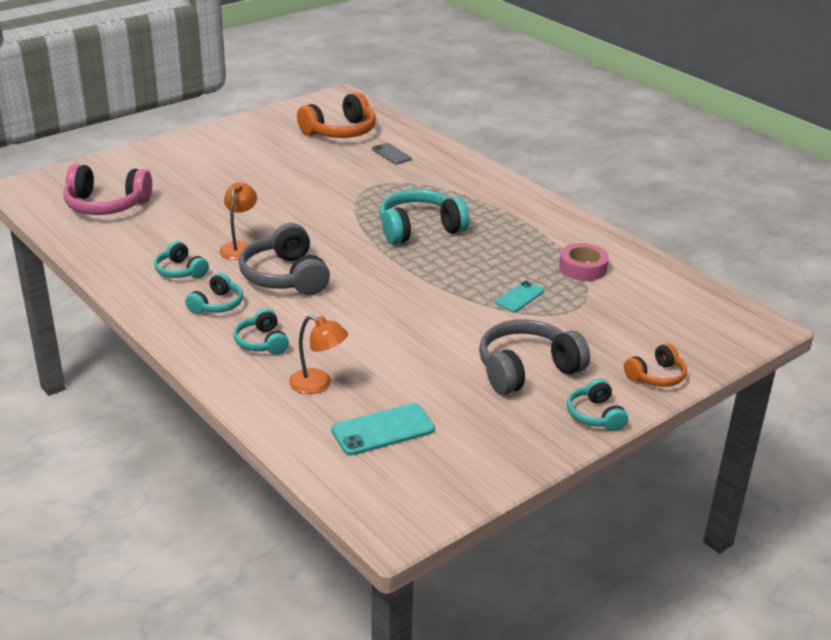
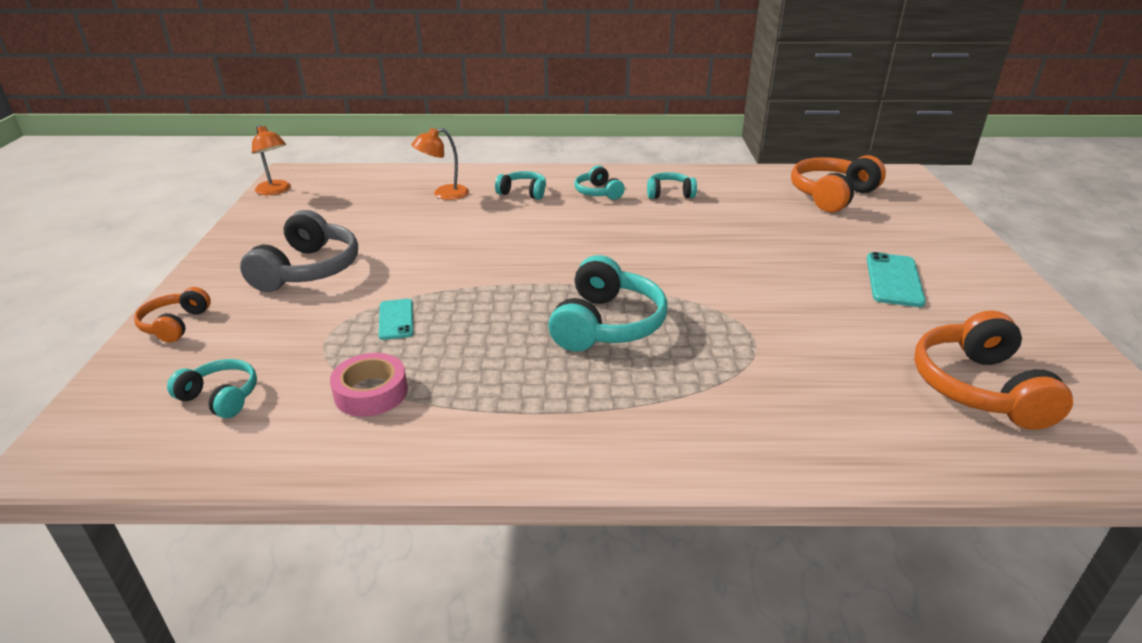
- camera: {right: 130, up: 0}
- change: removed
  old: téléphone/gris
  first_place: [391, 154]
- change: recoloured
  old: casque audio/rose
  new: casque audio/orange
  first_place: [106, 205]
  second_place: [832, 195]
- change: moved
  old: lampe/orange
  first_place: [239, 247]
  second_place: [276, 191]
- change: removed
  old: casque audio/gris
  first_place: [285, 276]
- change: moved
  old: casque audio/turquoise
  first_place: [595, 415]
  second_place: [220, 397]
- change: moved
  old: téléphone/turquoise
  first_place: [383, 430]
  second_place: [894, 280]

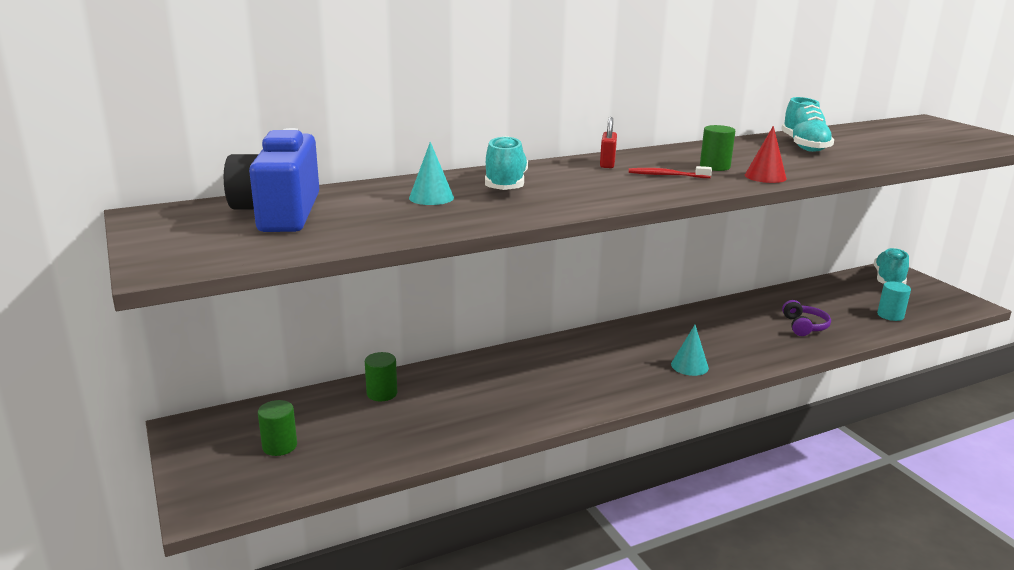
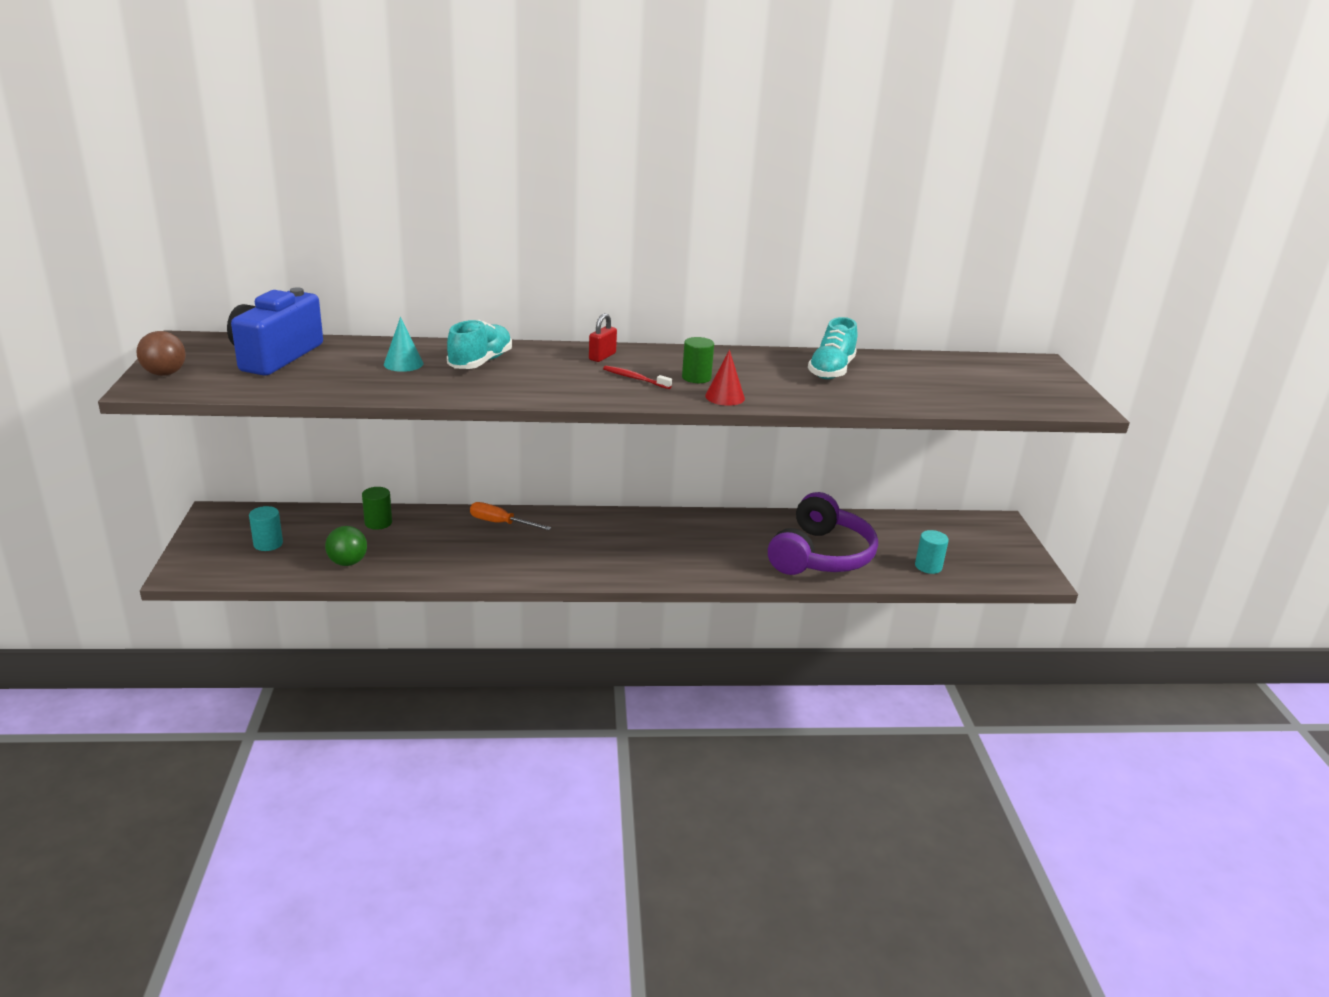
- camera: {right: 20, up: 5}
- change: removed
  old: chaussure/turquoise
  first_place: [888, 279]
- change: resized
  old: casque audio/violet
  first_place: [804, 326]
  second_place: [820, 555]
  factor: 2.17
- change: removed
  old: cône/turquoise
  first_place: [689, 366]
- change: recoloured
  old: cylindre/vert
  new: cylindre/turquoise
  first_place: [279, 446]
  second_place: [268, 544]
- change: added
  new: balle/marron
  second_place: [165, 374]
- change: added
  new: tournevis/orange
  second_place: [500, 523]
- change: added
  new: balle/vert
  second_place: [348, 562]

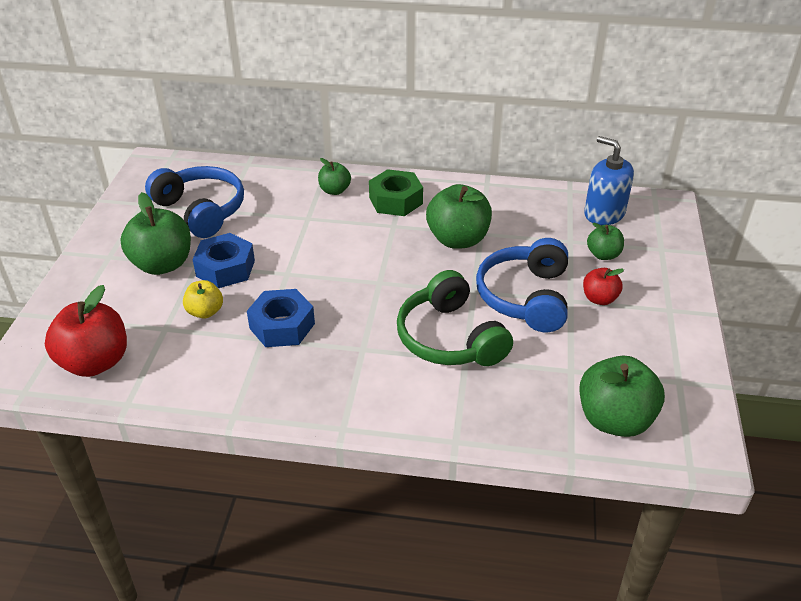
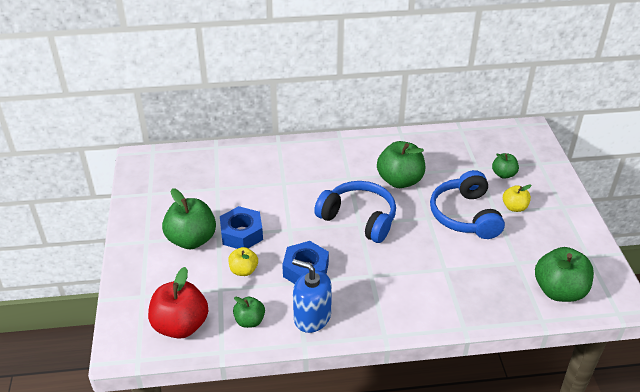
- camera: {right: -15, up: 0}
- change: moved
  old: distributeur de savon/bleu
  first_place: [604, 213]
  second_place: [312, 317]
- change: moved
  old: pomme/vert
  first_place: [334, 190]
  second_place: [250, 321]
- change: moved
  old: casque audio/bleu
  first_place: [201, 210]
  second_place: [359, 218]
- change: removed
  old: écrou/vert
  first_place: [395, 200]
- change: recoloured
  old: pomme/rouge
  new: pomme/jaune
  first_place: [599, 299]
  second_place: [514, 207]
- change: removed
  old: casque audio/vert
  first_place: [450, 338]

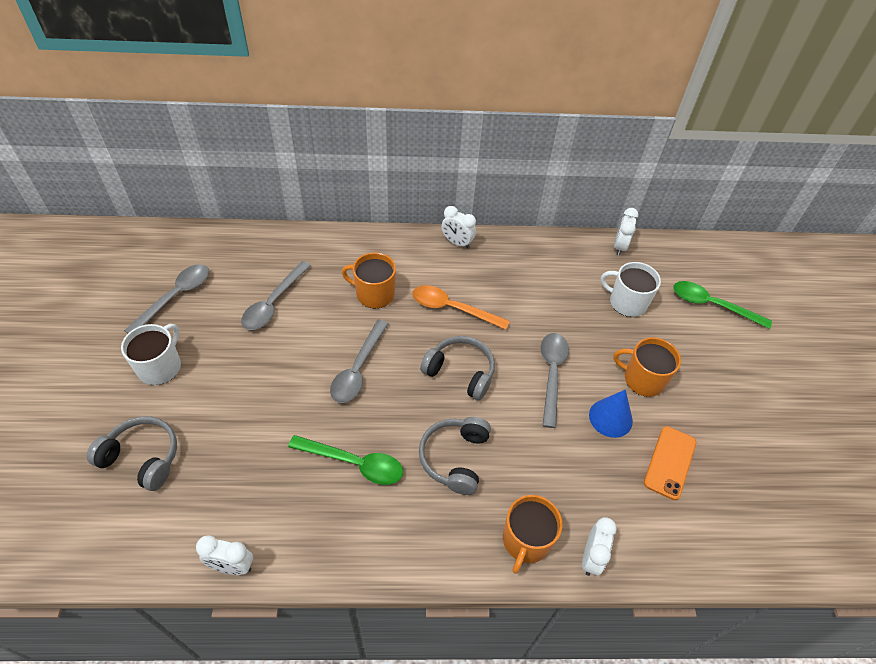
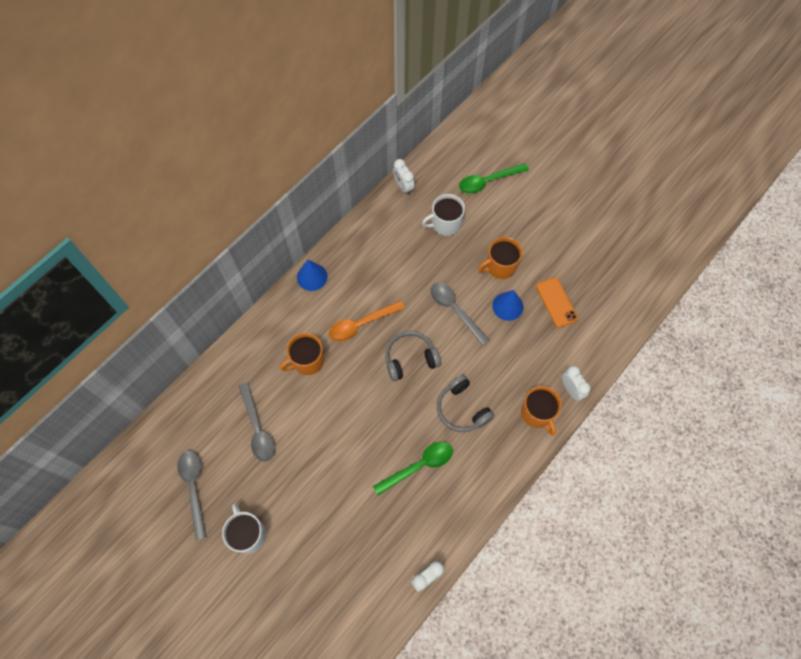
- camera: {right: -45, up: 15}
- change: replaced
  old: réveil/blanc
  new: cône/bleu
  first_place: [457, 243]
  second_place: [312, 277]
- change: removed
  old: cuillère/gris
  first_place: [358, 369]
- change: removed
  old: casque audio/gris
  first_place: [142, 458]

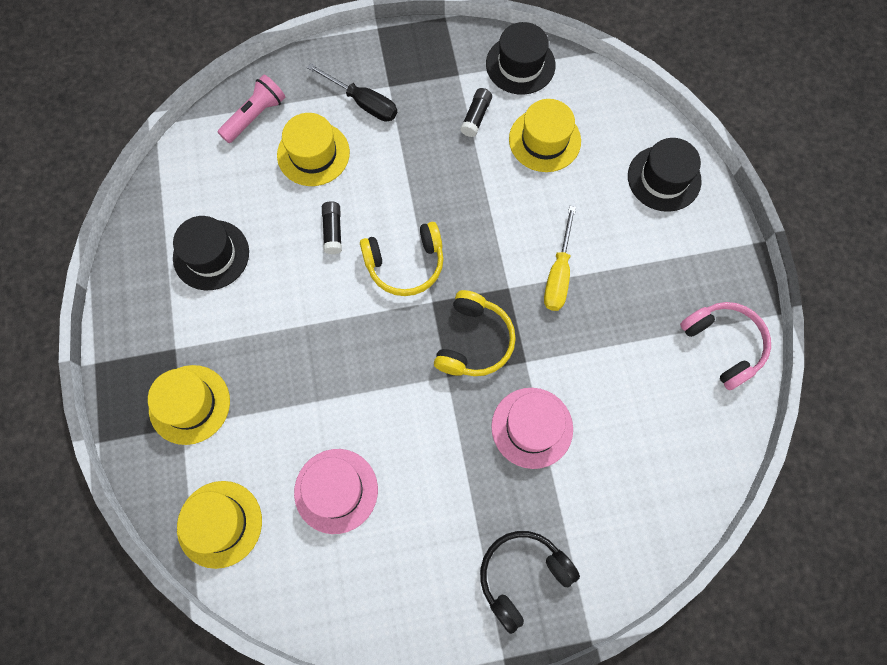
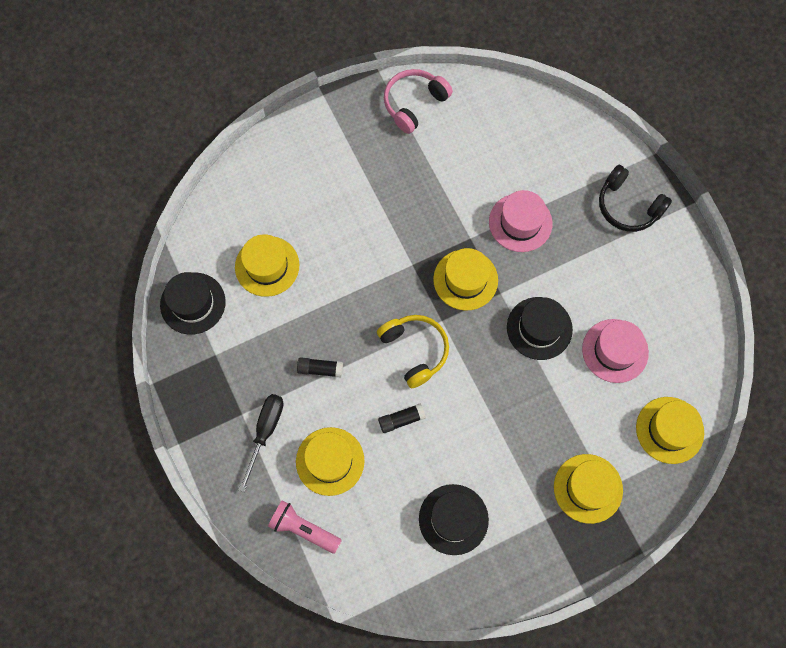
- camera: {right: -105, up: 0}
- change: moved
  old: bâton de colle/noir
  first_place: [476, 117]
  second_place: [320, 369]
- change: moved
  old: chapeau/noir
  first_place: [664, 178]
  second_place: [539, 328]
- change: removed
  old: tournevis/jaune
  first_place: [558, 274]
- change: replaced
  old: casque audio/jaune
  new: chapeau/jaune
  first_place: [474, 341]
  second_place: [465, 279]

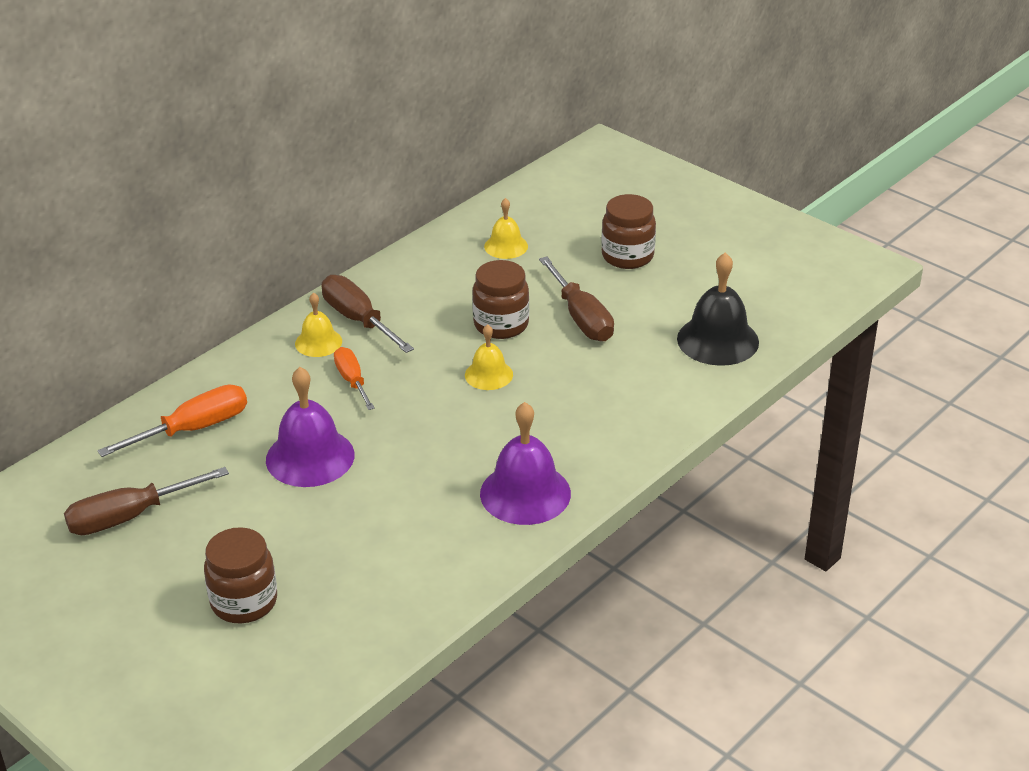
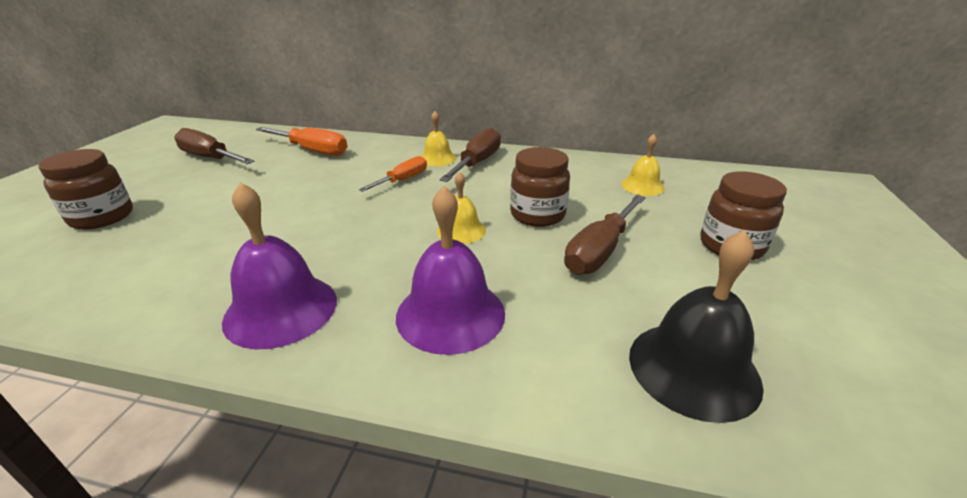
- camera: {right: 60, up: -5}
- change: moved
  old: cloche/violet
  first_place: [310, 457]
  second_place: [450, 314]

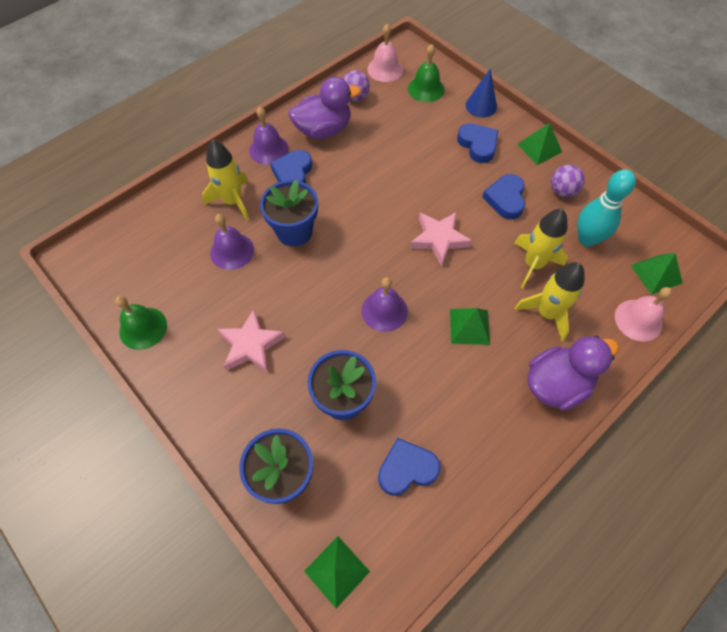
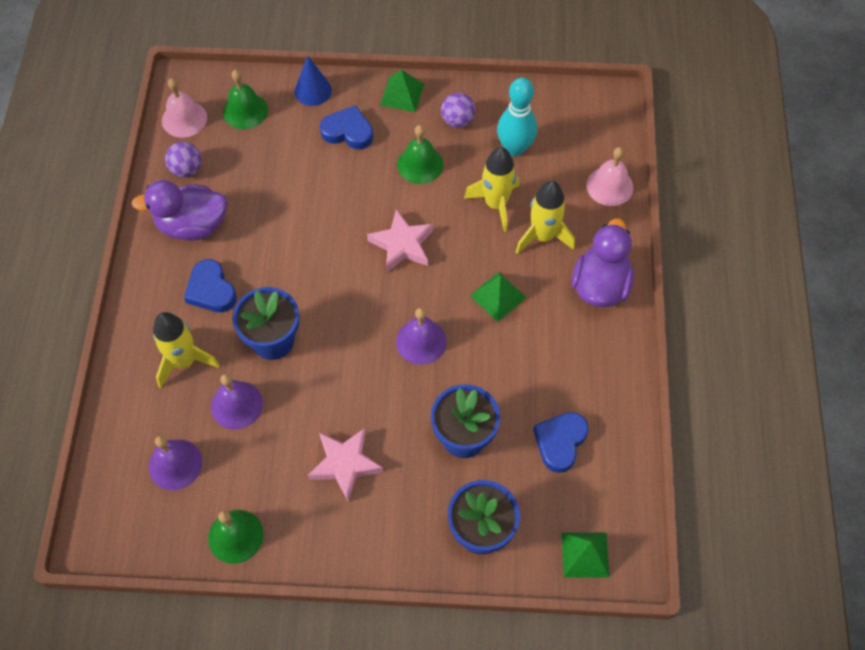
- camera: {right: -45, up: 0}
- change: turned
  old: canard/violet
  first_place: [323, 130]
  second_place: [192, 225]
  degrees: -120
- change: moved
  old: cloche/violet
  first_place: [268, 149]
  second_place: [175, 464]
- change: replaced
  old: cœur/bleu
  new: cloche/vert
  first_place: [505, 199]
  second_place: [420, 164]
- change: removed
  old: pyramide/vert
  first_place: [656, 274]

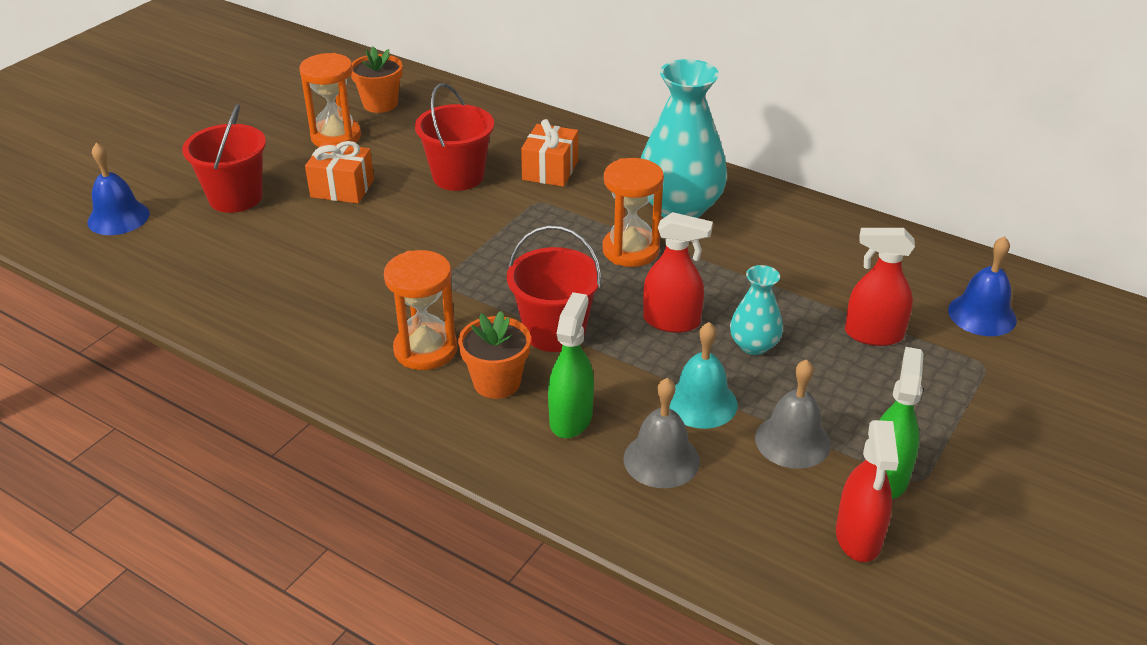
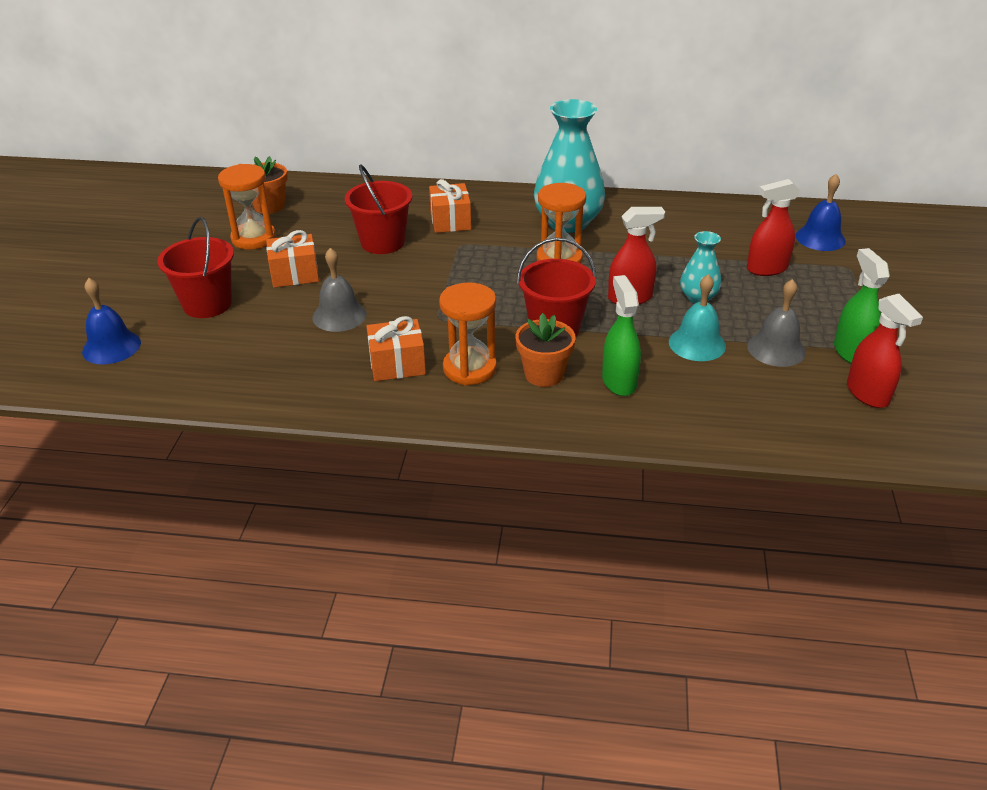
- camera: {right: -25, up: 0}
- change: moved
  old: cloche/gris
  first_place: [661, 459]
  second_place: [339, 316]
- change: added
  new: cadeau/orange
  second_place: [397, 364]

